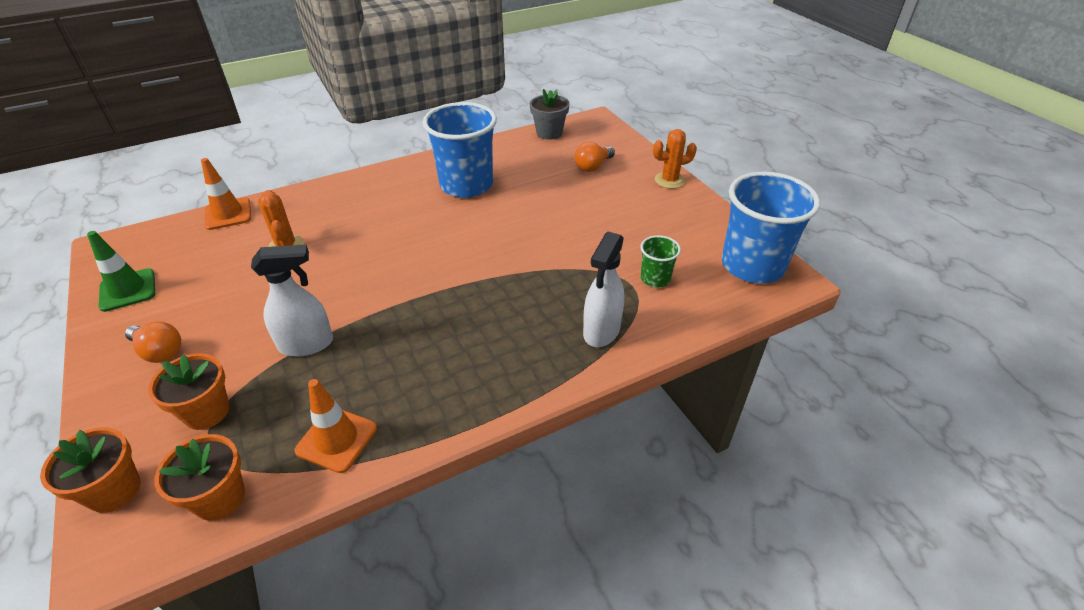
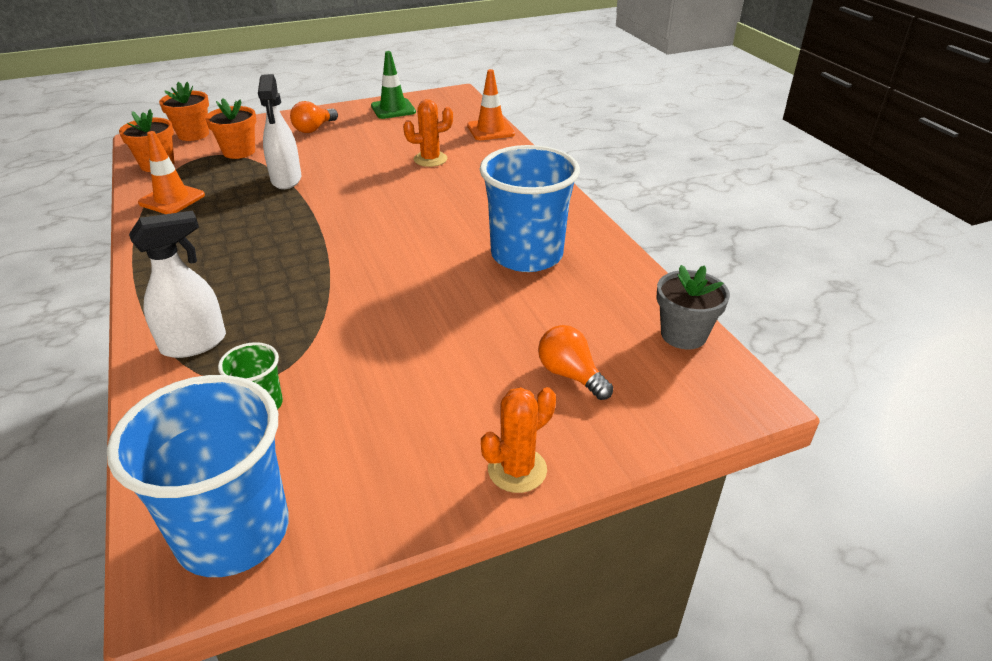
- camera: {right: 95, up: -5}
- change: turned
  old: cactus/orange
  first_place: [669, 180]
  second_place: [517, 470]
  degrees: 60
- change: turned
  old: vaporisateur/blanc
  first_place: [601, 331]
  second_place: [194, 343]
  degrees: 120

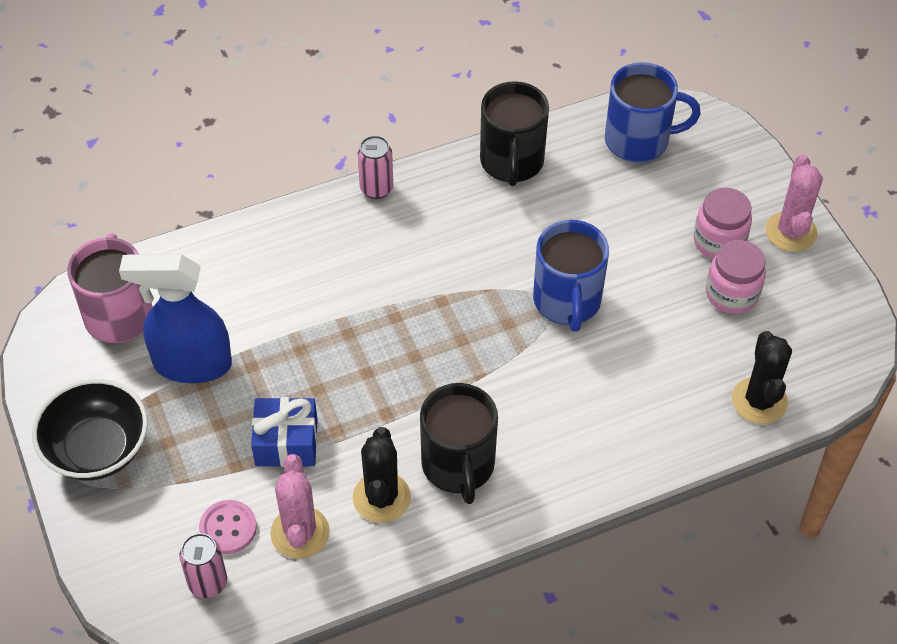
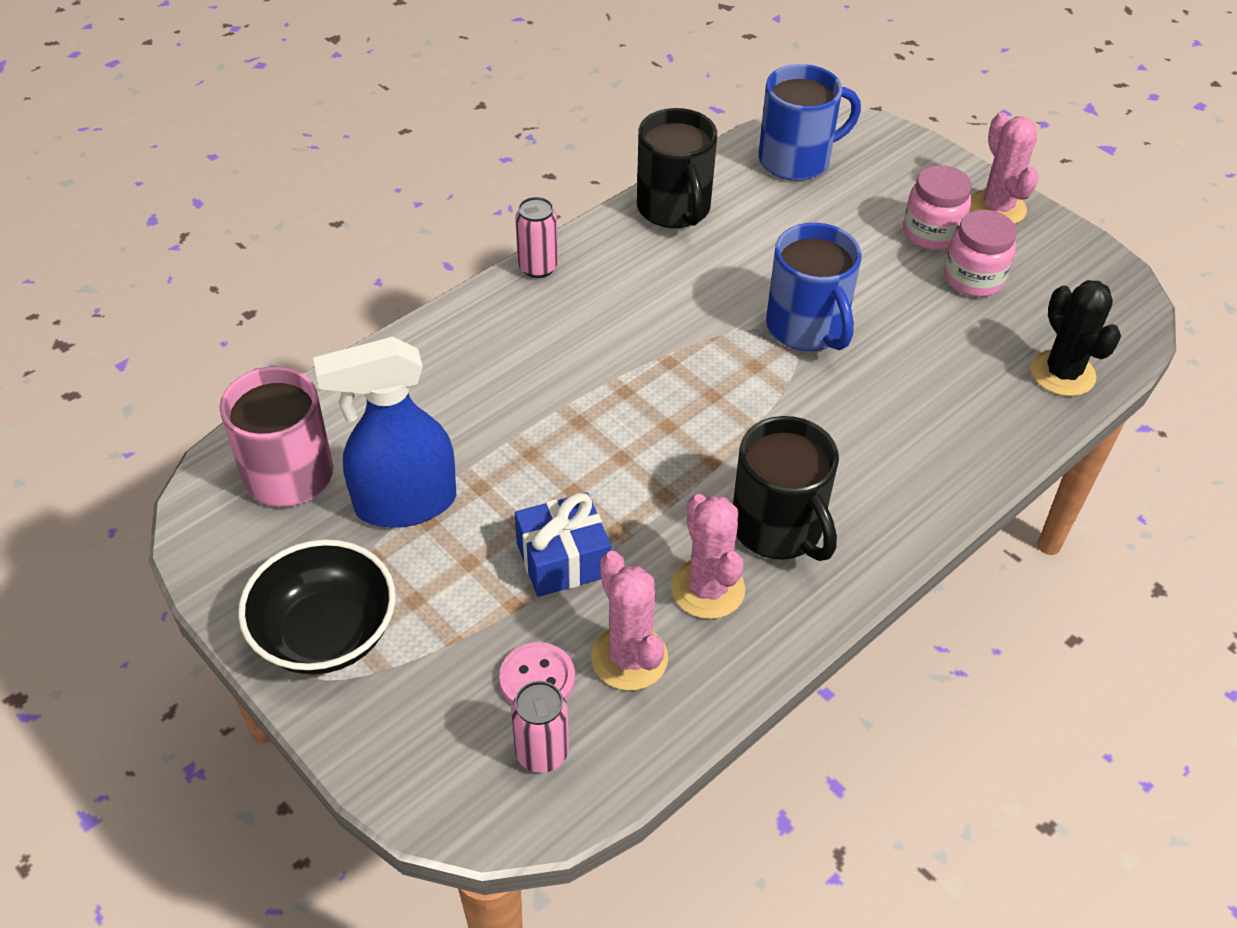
- camera: {right: -20, up: -5}
- change: recoloured
  old: cactus/noir
  new: cactus/rose
  first_place: [381, 497]
  second_place: [708, 589]

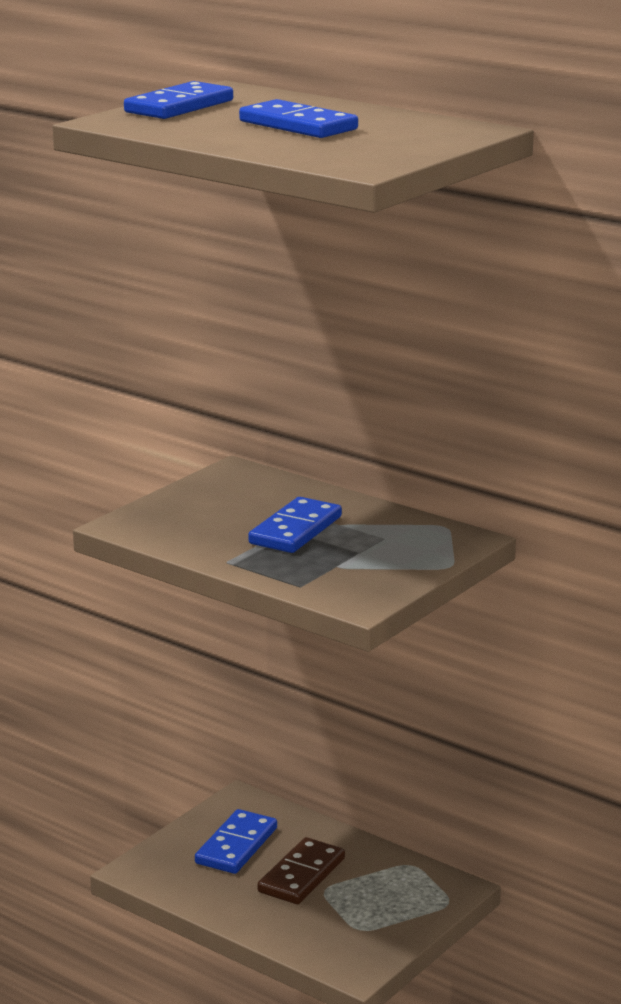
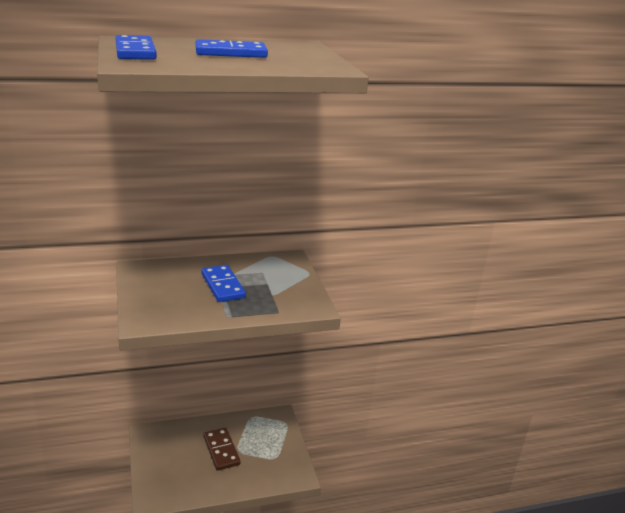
- camera: {right: -55, up: 5}
- change: removed
  old: domino/bleu
  first_place: [236, 846]

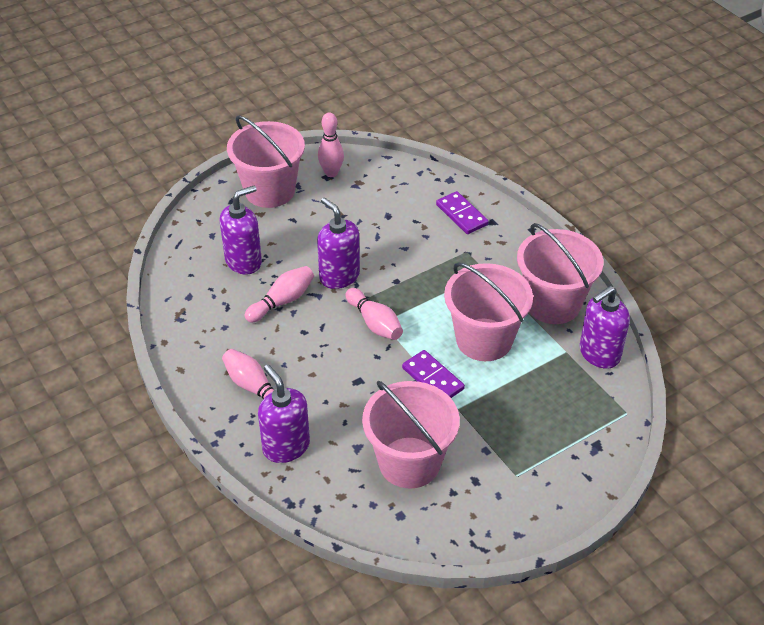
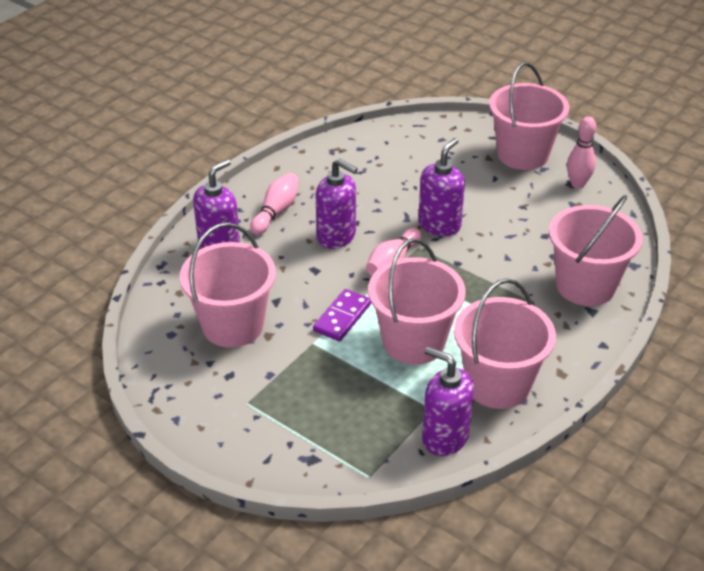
- camera: {right: 70, up: -5}
- change: moved
  old: distributeur de savon/violet
  first_place: [244, 261]
  second_place: [336, 236]
- change: replaced
  old: domino/violet
  new: seau/rose
  first_place: [461, 215]
  second_place: [585, 286]
- change: removed
  old: quille/rose
  first_place: [282, 301]

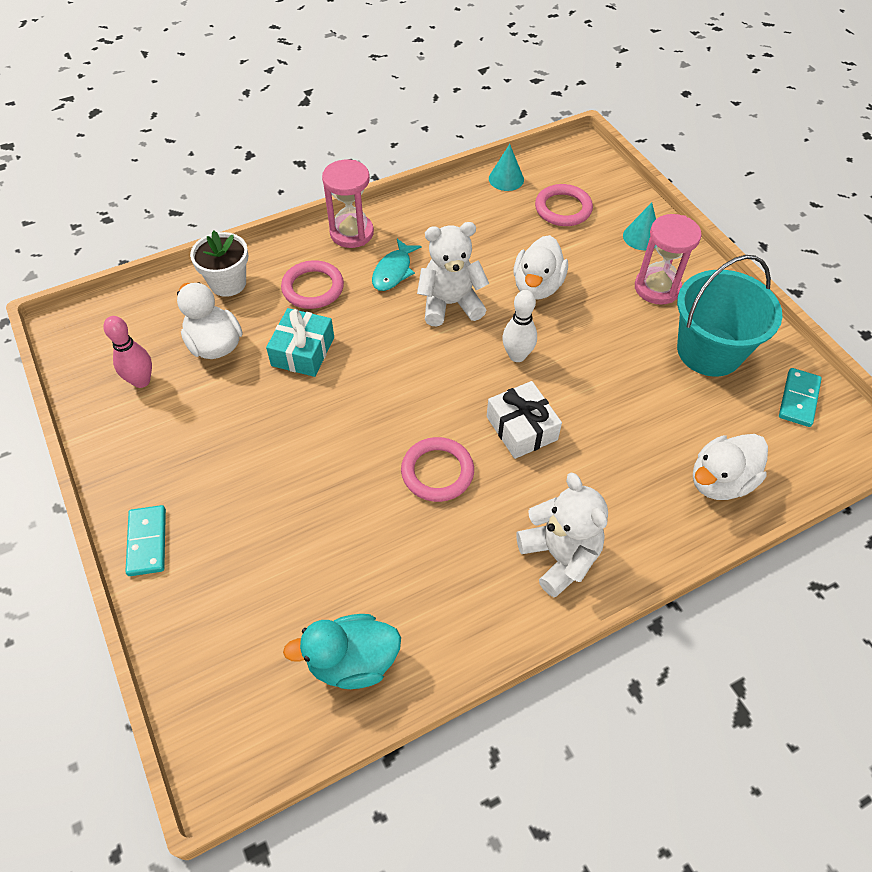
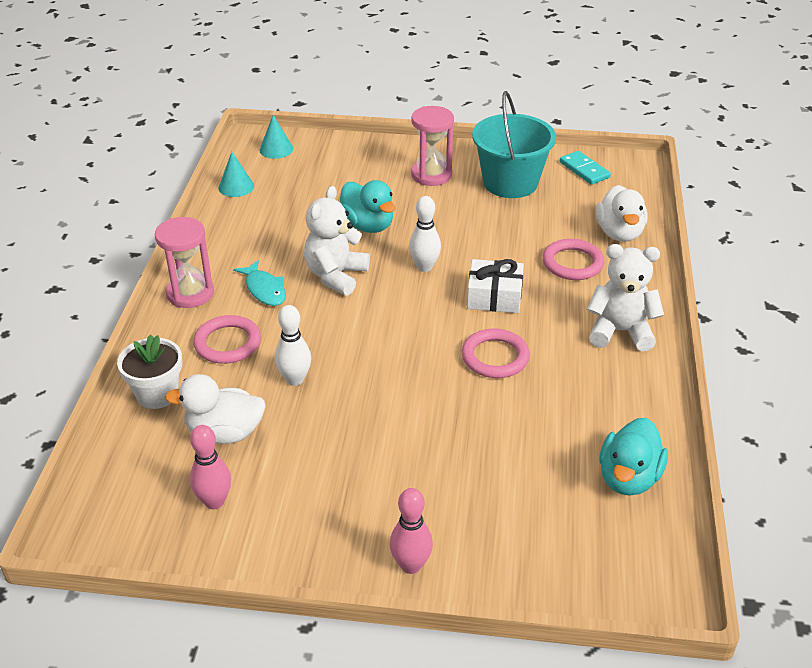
- camera: {right: -55, up: -15}
- change: moved
  old: anneau/rose
  first_place: [563, 209]
  second_place: [572, 263]
- change: moved
  old: cône/turquoise
  first_place: [641, 237]
  second_place: [276, 149]
- change: recoloured
  old: canard/blanc
  new: canard/turquoise
  first_place: [537, 286]
  second_place: [368, 225]
- change: replaced
  old: cadeau/turquoise
  new: quille/blanc
  first_place: [303, 351]
  second_place: [295, 379]
- change: replaced
  old: domino/turquoise
  new: quille/rose
  first_place: [147, 542]
  second_place: [411, 565]

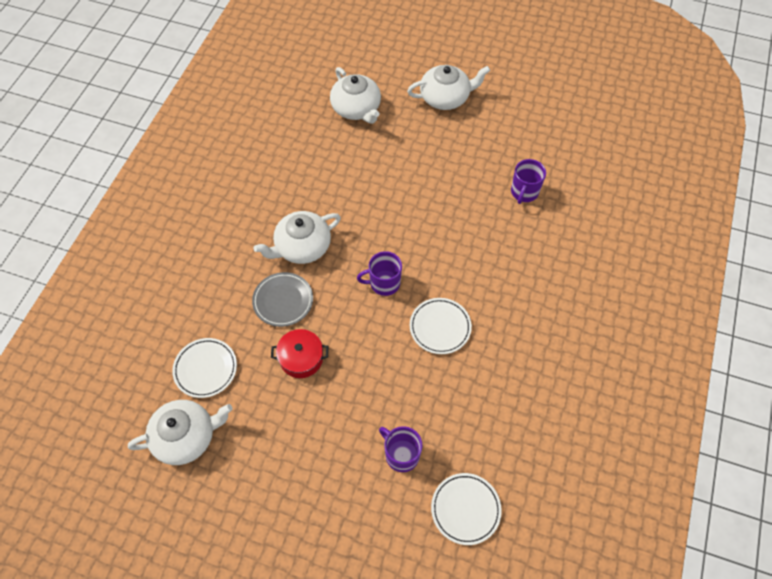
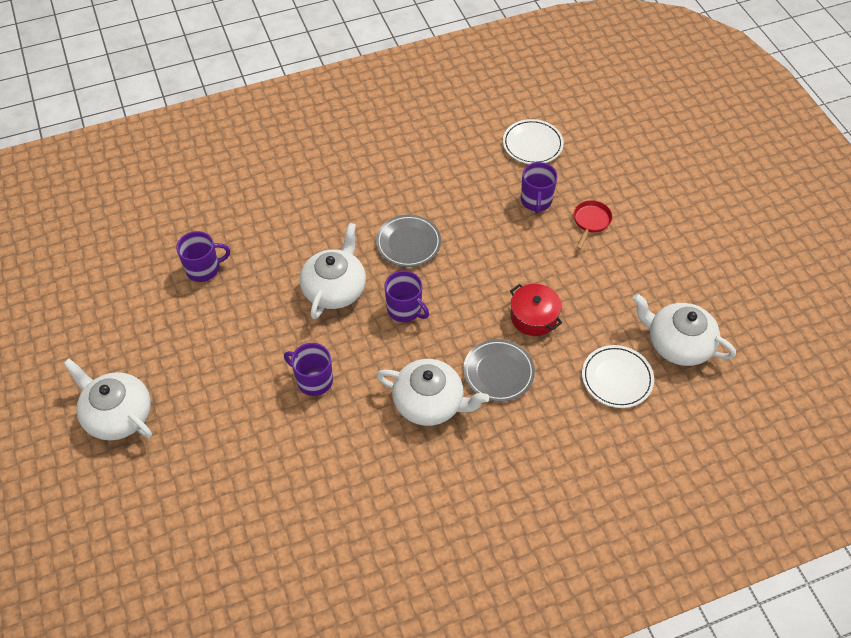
- camera: {right: -130, up: -5}
- change: moved
  old: théière/blanc
  first_place: [356, 108]
  second_place: [335, 288]
- change: recoloured
  old: assiette/blanc
  new: assiette/gris
  first_place: [440, 327]
  second_place: [408, 243]
- change: added
  new: poêle/rouge
  second_place: [591, 222]
- change: added
  new: tasse/violet
  second_place: [313, 380]

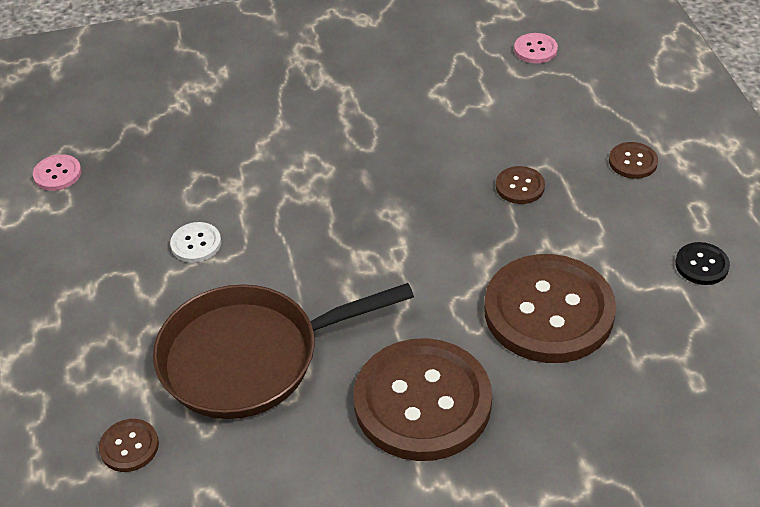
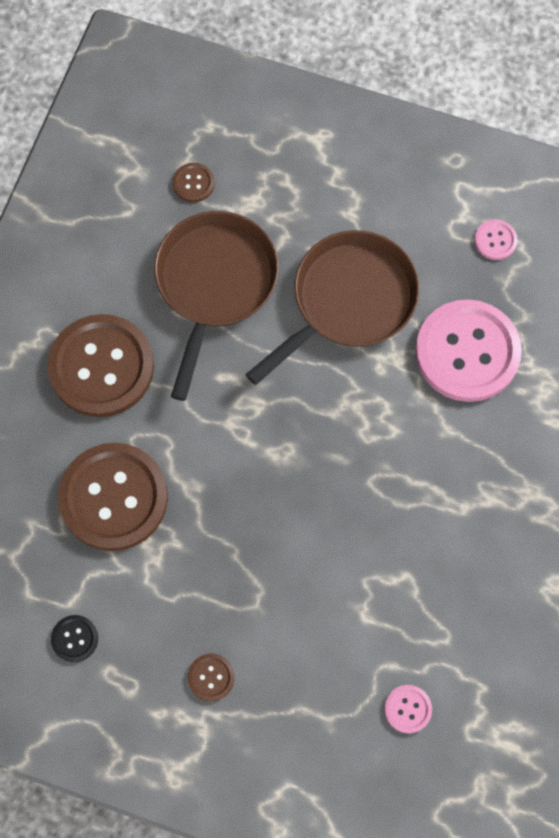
- camera: {right: 120, up: 25}
- change: removed
  old: bouton/marron
  first_place: [520, 186]
- change: replaced
  old: bouton/blanc
  new: poêle/marron
  first_place: [196, 244]
  second_place: [348, 301]
- change: added
  new: bouton/rose
  second_place: [467, 352]

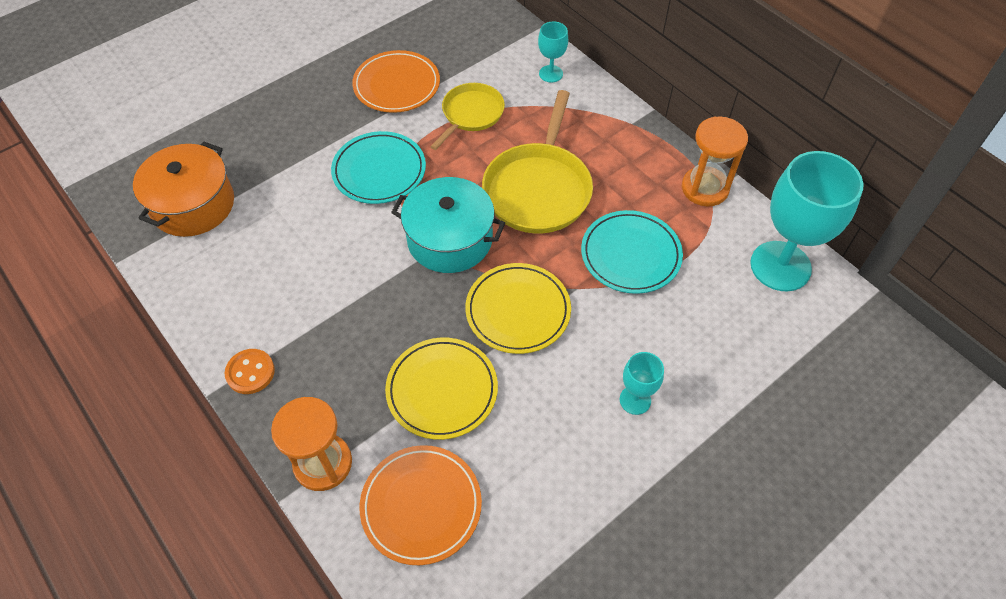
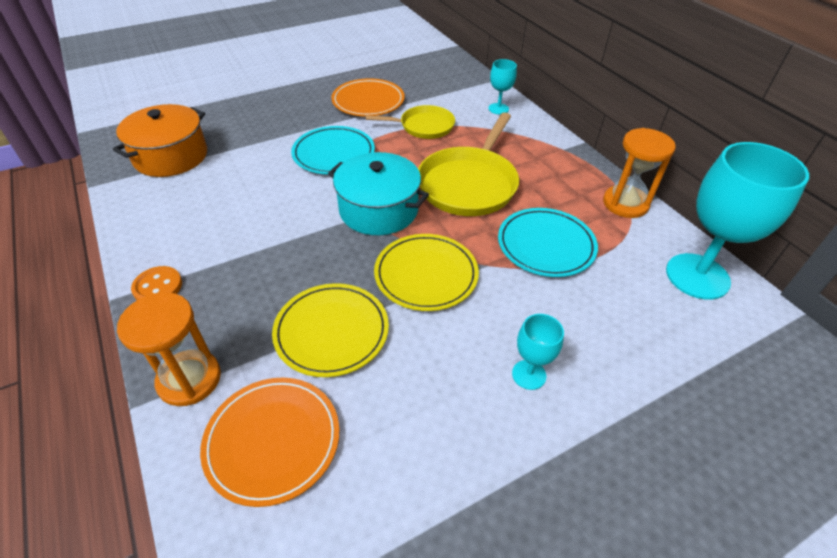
- camera: {right: 10, up: -10}
- change: turned
  old: poêle/jaune
  first_place: [471, 114]
  second_place: [423, 126]
  degrees: 45

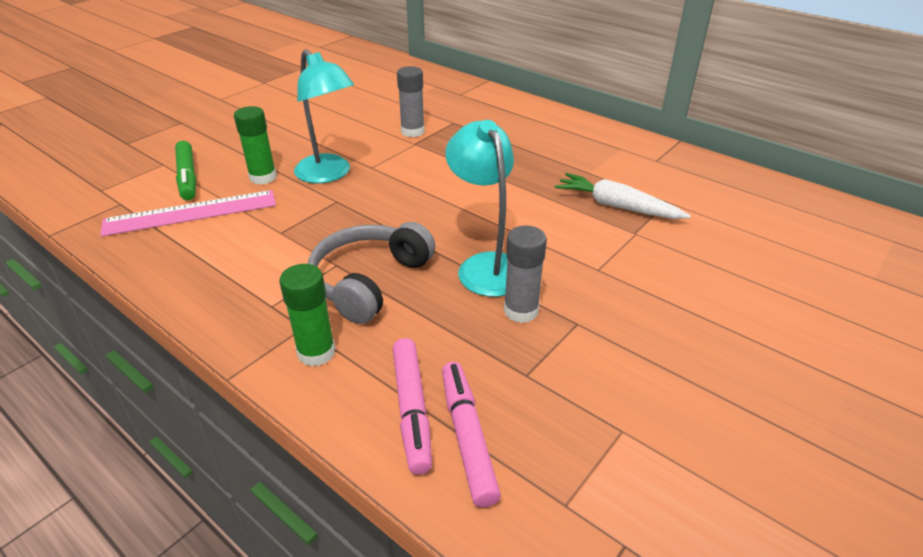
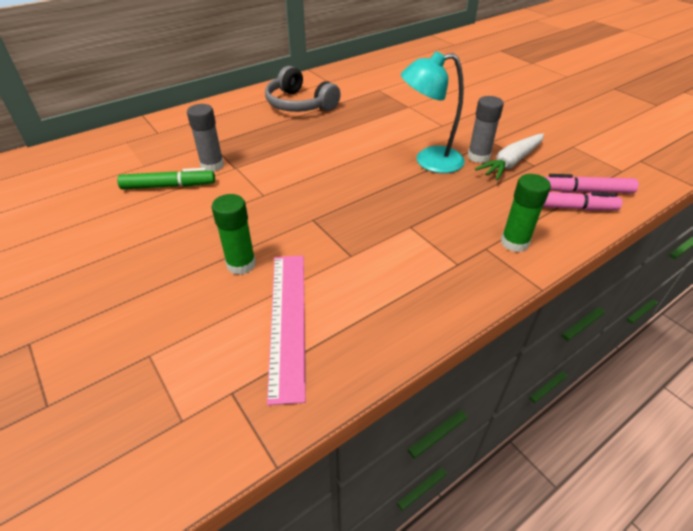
- camera: {right: -75, up: 5}
- change: removed
  old: lampe/turquoise
  first_place: [329, 174]
- change: moved
  old: feutre/vert
  first_place: [187, 177]
  second_place: [169, 186]
- change: moved
  old: carotte/blanc
  first_place: [616, 206]
  second_place: [511, 162]
- change: moved
  old: casque audio/gris
  first_place: [370, 281]
  second_place: [300, 104]

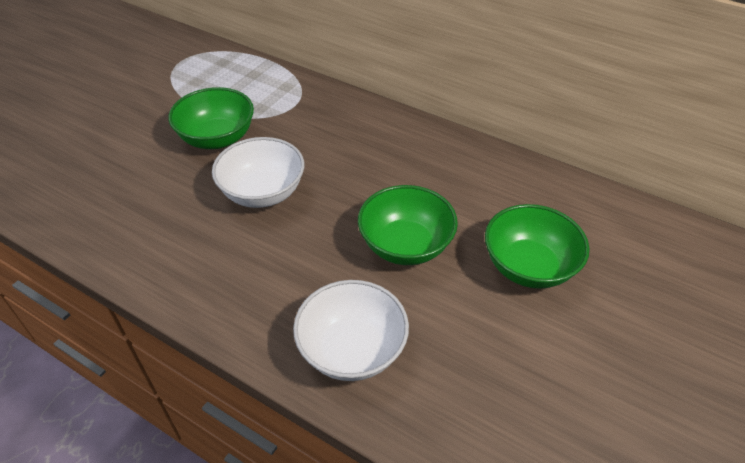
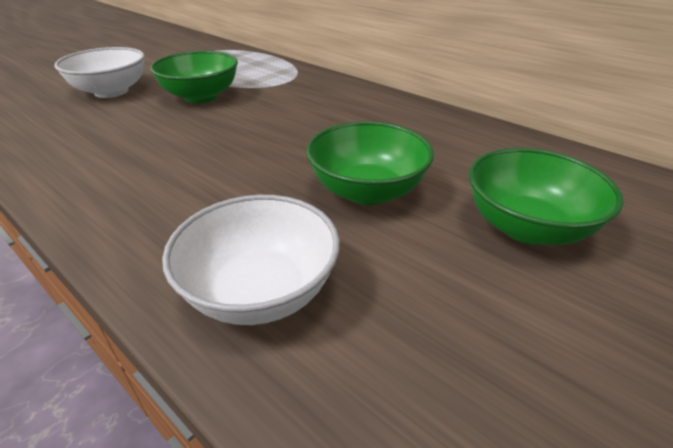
- camera: {right: 10, up: -10}
- change: moved
  old: bol/blanc
  first_place: [263, 193]
  second_place: [111, 91]

